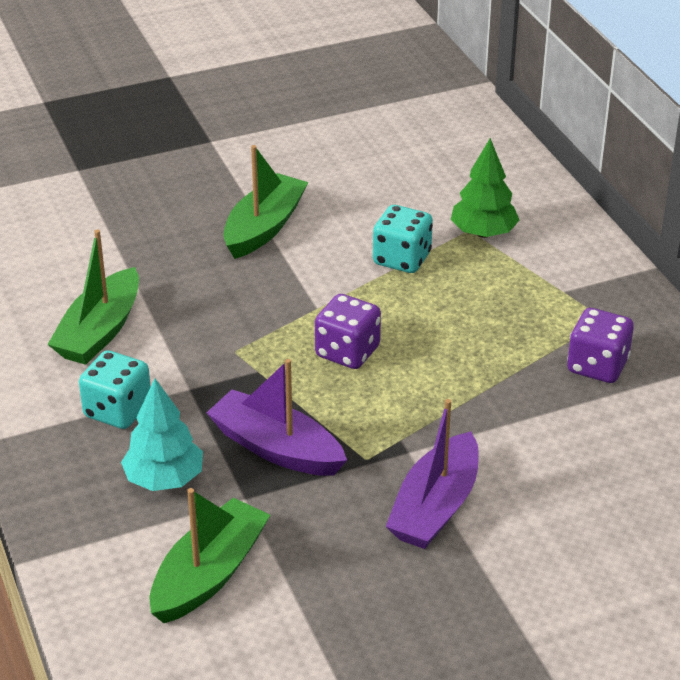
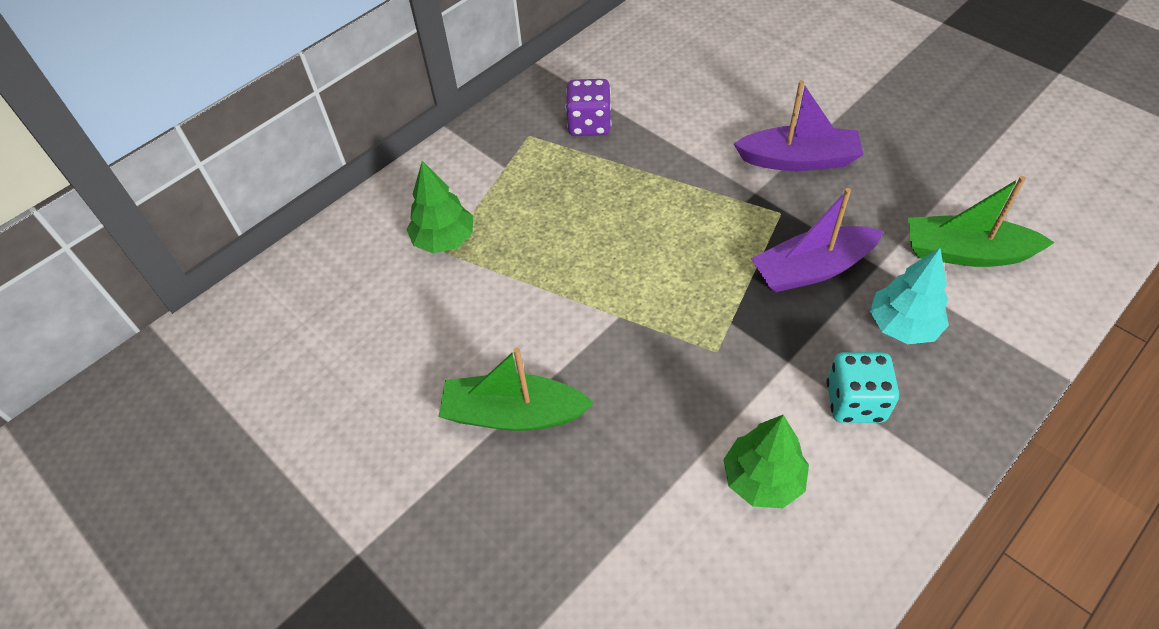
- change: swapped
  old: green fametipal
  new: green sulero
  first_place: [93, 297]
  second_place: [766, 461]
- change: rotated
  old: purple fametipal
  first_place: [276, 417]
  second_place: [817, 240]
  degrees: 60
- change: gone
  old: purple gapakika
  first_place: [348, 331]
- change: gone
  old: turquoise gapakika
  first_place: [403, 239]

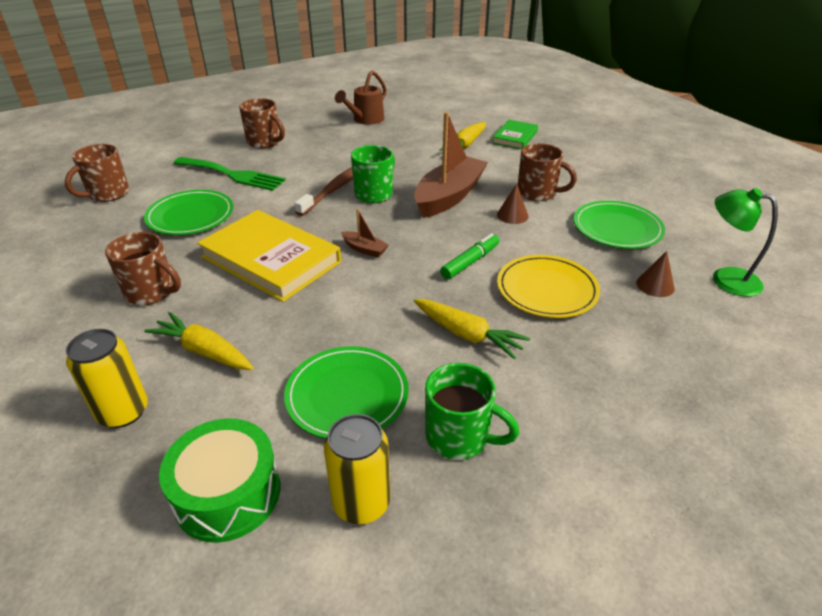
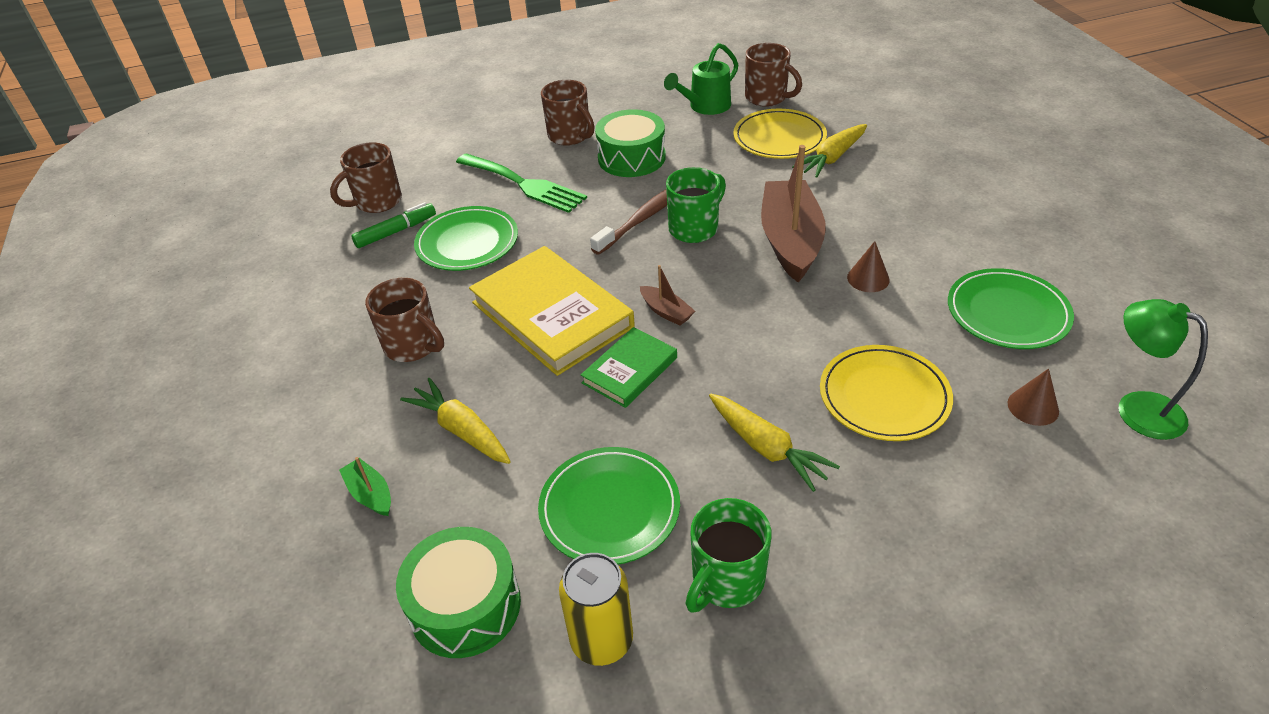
- change: swapped
  old: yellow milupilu
  new: green fametipal
  first_place: [107, 378]
  second_place: [365, 486]
- change: shifted
  old: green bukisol
  first_place: [469, 256]
  second_place: [393, 225]
- change: shifted
  old: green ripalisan
  first_place: [515, 134]
  second_place: [629, 367]
- change: new
  new: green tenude
  second_place: [630, 143]
- change: repainted
  old: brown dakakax
  new: green dakakax
  first_place: [361, 98]
  second_place: [701, 79]
- change: rotated
  old: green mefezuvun
  first_place: [472, 411]
  second_place: [728, 555]
  degrees: 90
- change: new
  new: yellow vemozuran
  second_place: [780, 134]
- change: shifted
  old: brown mefezuvun
  first_place: [547, 172]
  second_place: [773, 75]
- change: rotated
  old: brown fametipal
  first_place: [451, 165]
  second_place: [793, 213]
  degrees: -45

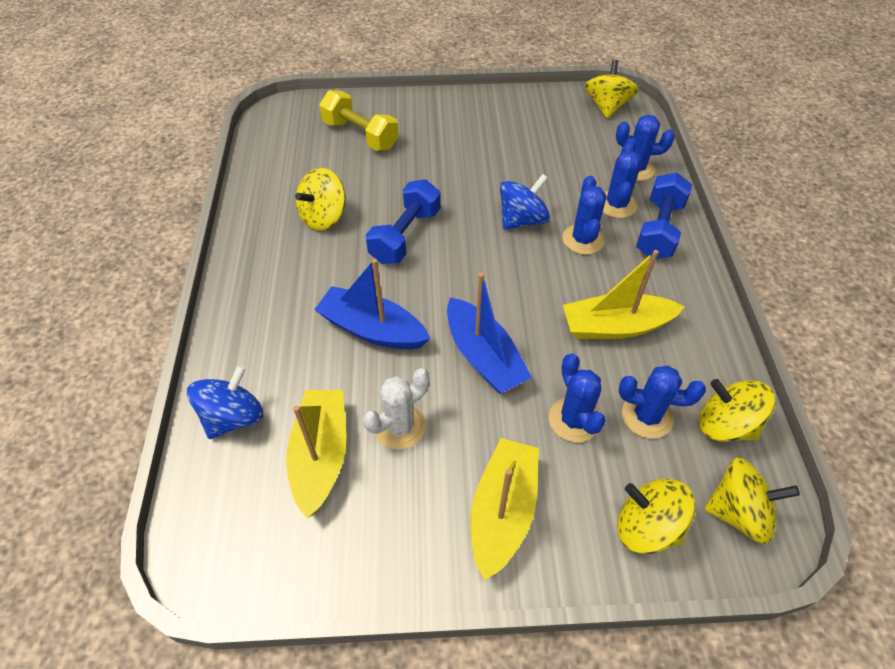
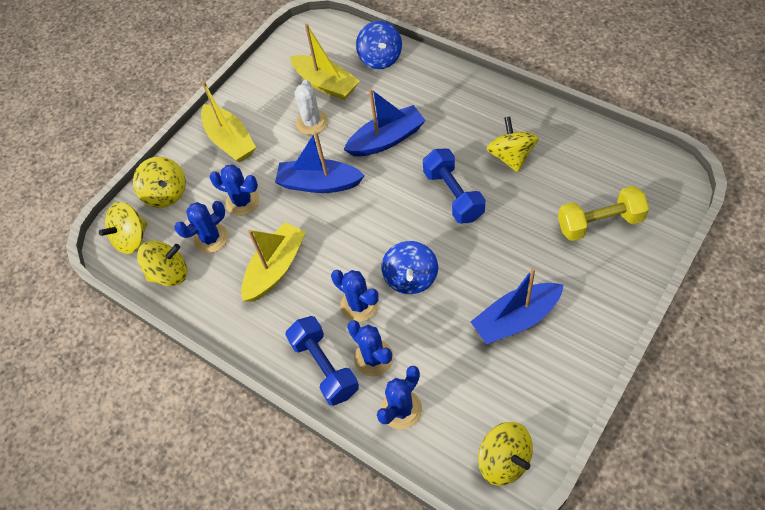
- change: rotated
  old: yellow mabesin
  first_place: [656, 516]
  second_place: [159, 182]
  degrees: 75
- change: new
  new: blue fametipal
  second_place: [517, 306]

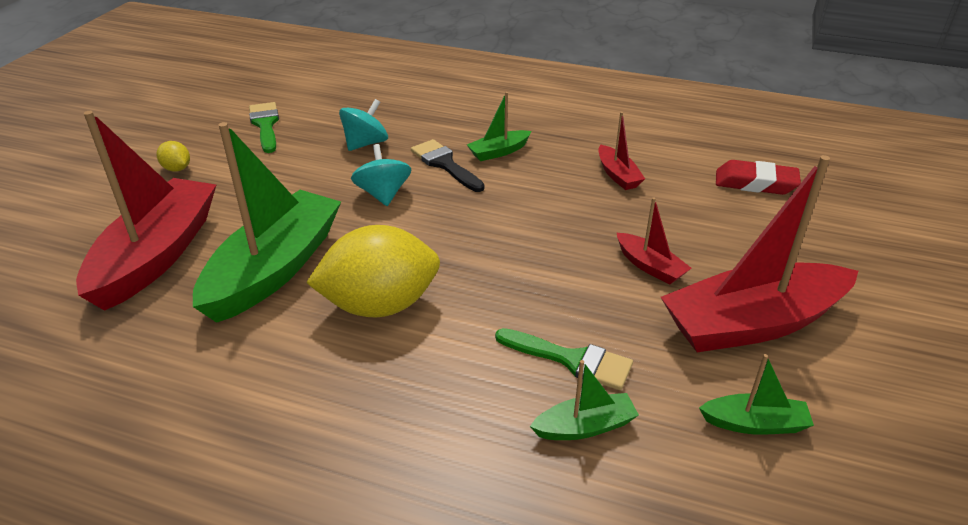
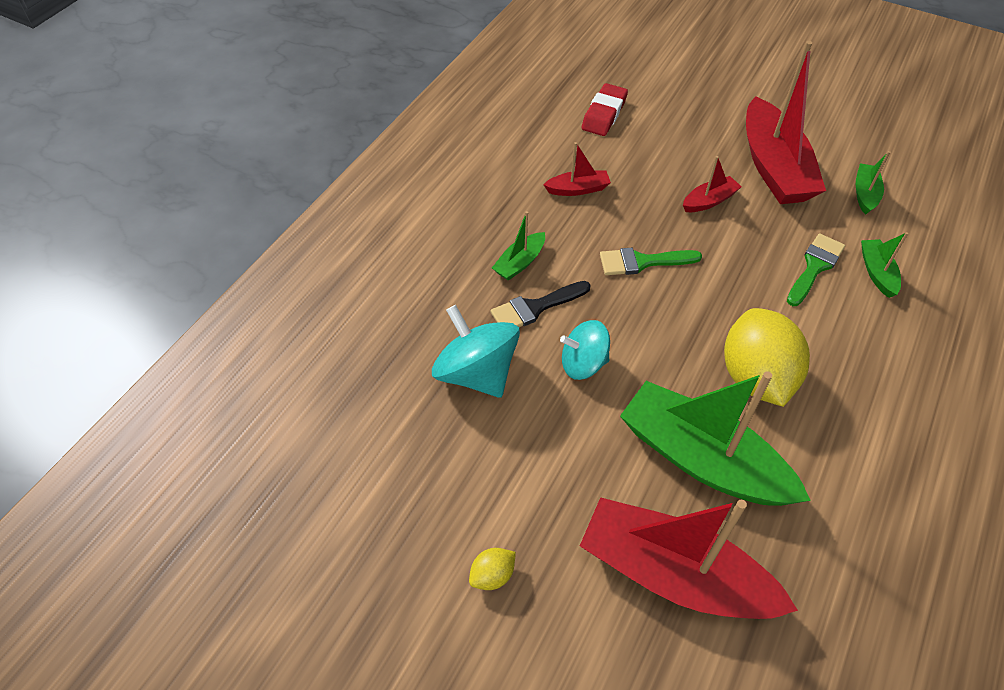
- change: scaled
  old: turquoise mabesin
  first_place: [363, 125]
  second_place: [476, 351]
  factor: 1.54
- change: rotated
  old: green fametipal
  first_place: [499, 126]
  second_place: [518, 246]
  degrees: 60
- change: shifted
  old: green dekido
  first_place: [264, 127]
  second_place: [651, 261]

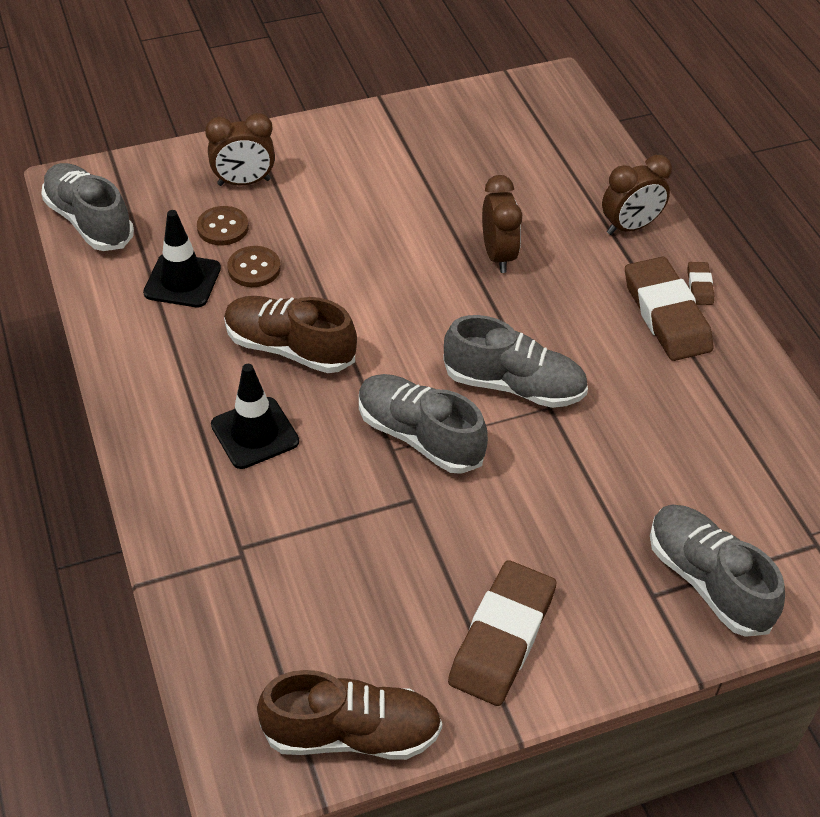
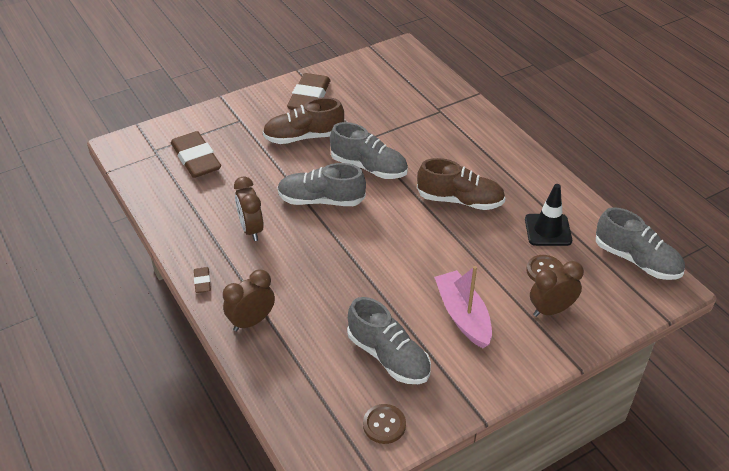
- change: shifted
  old: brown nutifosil
  first_place: [669, 309]
  second_place: [196, 154]
- change: shifted
  old: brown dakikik
  first_place: [502, 224]
  second_place: [249, 209]
- change: shifted
  old: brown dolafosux
  first_place: [349, 715]
  second_place: [303, 120]
- change: shifted
  old: grey dolafosux
  first_place: [717, 571]
  second_place: [389, 340]
- change: shifted
  old: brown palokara
  first_place: [254, 266]
  second_place: [384, 424]
- change: new
  new: pink fametipal
  second_place: [463, 307]
- change: gone
  old: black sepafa
  first_place: [255, 416]

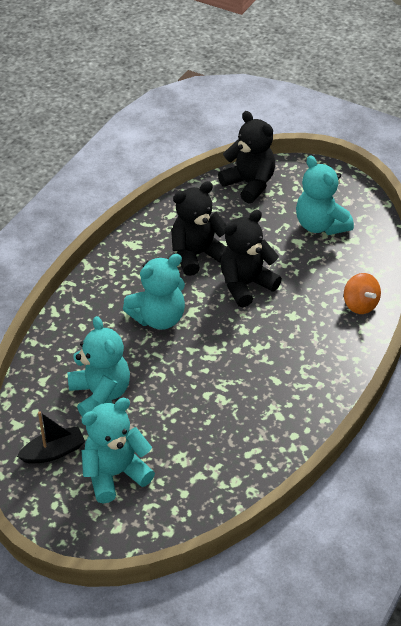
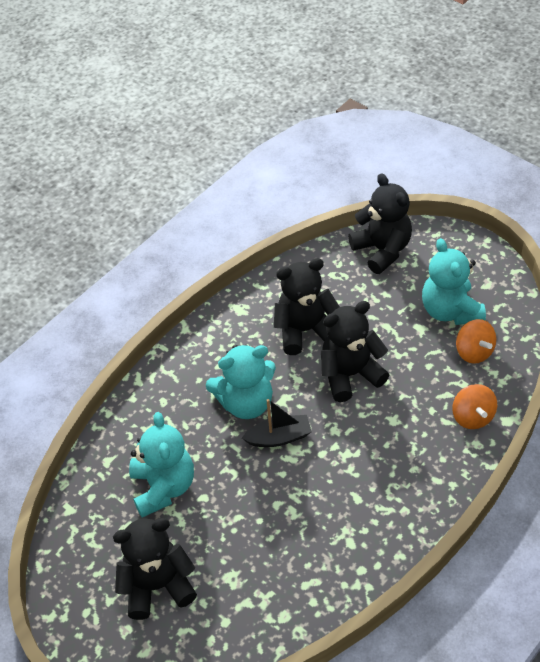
- change: repainted
  old: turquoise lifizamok
  new: black lifizamok
  first_place: [118, 451]
  second_place: [155, 569]
- change: shifted
  old: black fametipal
  first_place: [51, 437]
  second_place: [277, 423]
- change: new
  new: orange mabesin
  second_place: [476, 341]

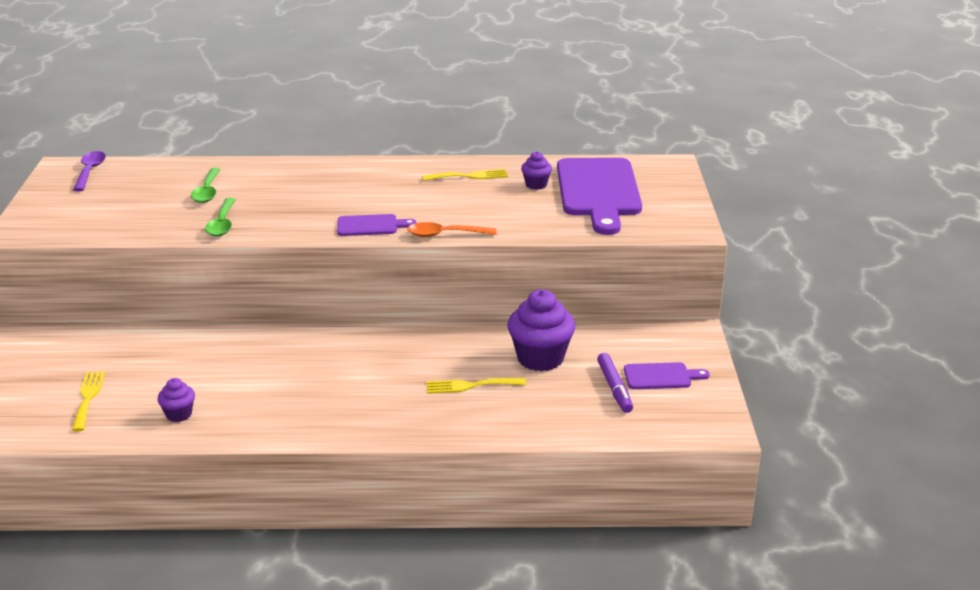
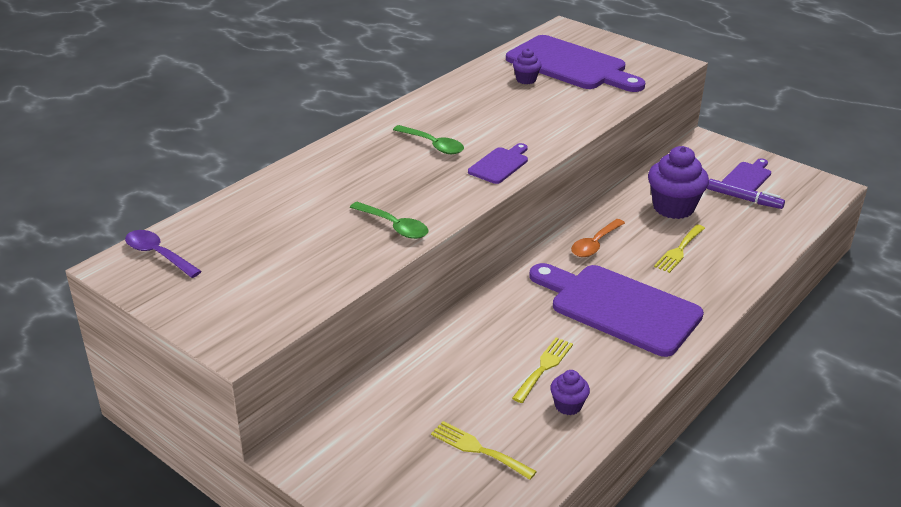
- change: shifted
  old: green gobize
  first_place: [206, 185]
  second_place: [428, 139]
- change: shifted
  old: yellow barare
  first_place: [465, 175]
  second_place: [542, 370]
- change: new
  new: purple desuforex
  second_place: [616, 310]
- change: shifted
  old: orange gobize
  first_place: [452, 229]
  second_place: [598, 238]

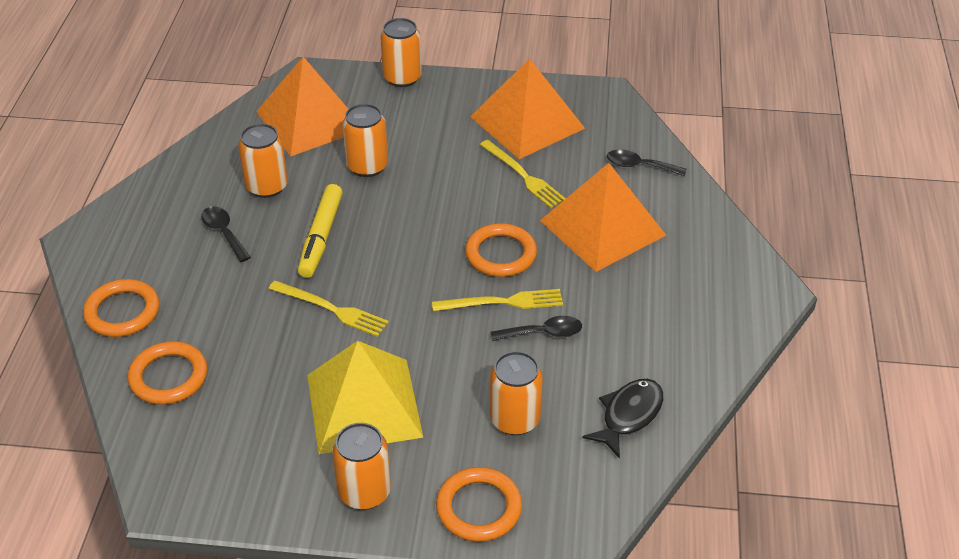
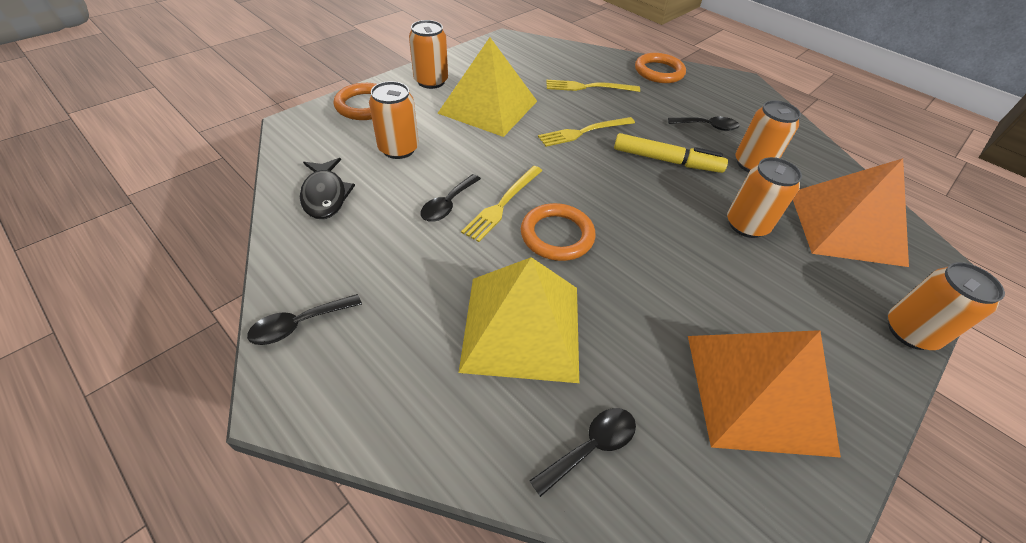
- change: new
  new: black gobize
  second_place: [304, 319]
- change: repainted
  old: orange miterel
  new: yellow miterel
  first_place: [603, 217]
  second_place: [519, 320]
- change: shifted
  old: yellow barare
  first_place: [523, 174]
  second_place: [593, 86]
- change: rotated
  old: yellow bukisol
  first_place: [320, 231]
  second_place: [671, 153]
  degrees: 150
- change: gone
  old: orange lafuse
  first_place: [167, 372]

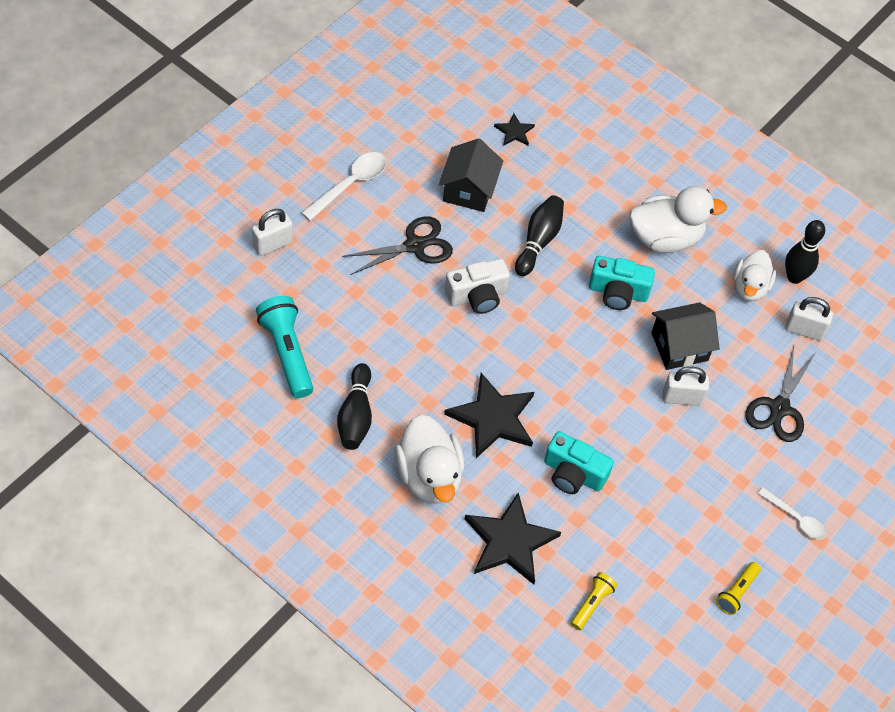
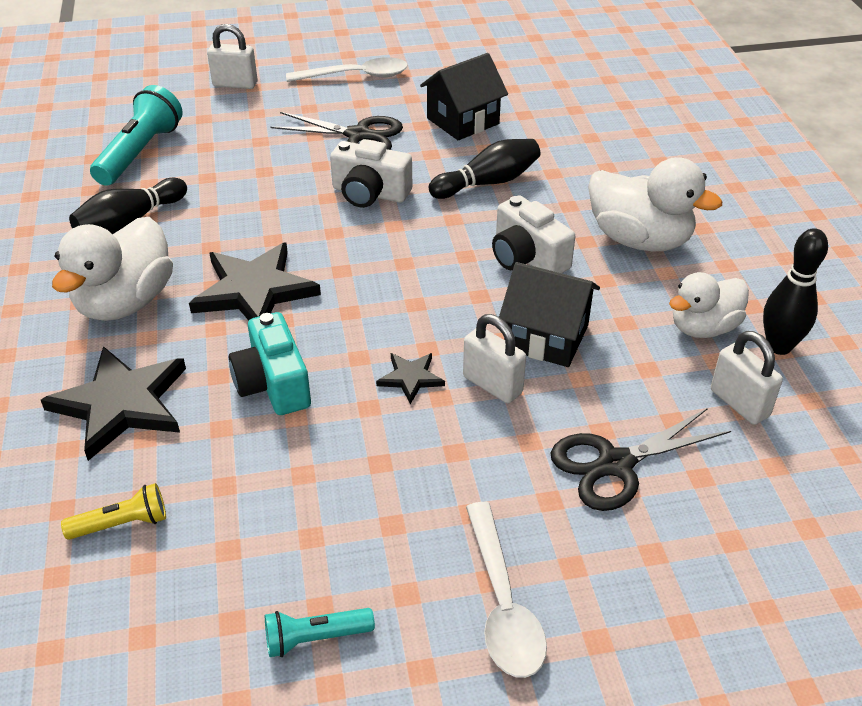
- change: repainted
  old: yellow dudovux
  new: turquoise dudovux
  first_place: [738, 588]
  second_place: [320, 632]
- change: shifted
  old: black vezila
  first_place: [514, 129]
  second_place: [410, 378]
- change: scaled
  old: white gobize
  first_place: [792, 514]
  second_place: [506, 590]
  factor: 1.51
- change: repainted
  old: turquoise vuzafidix
  new: white vuzafidix
  first_place: [622, 283]
  second_place: [533, 234]

